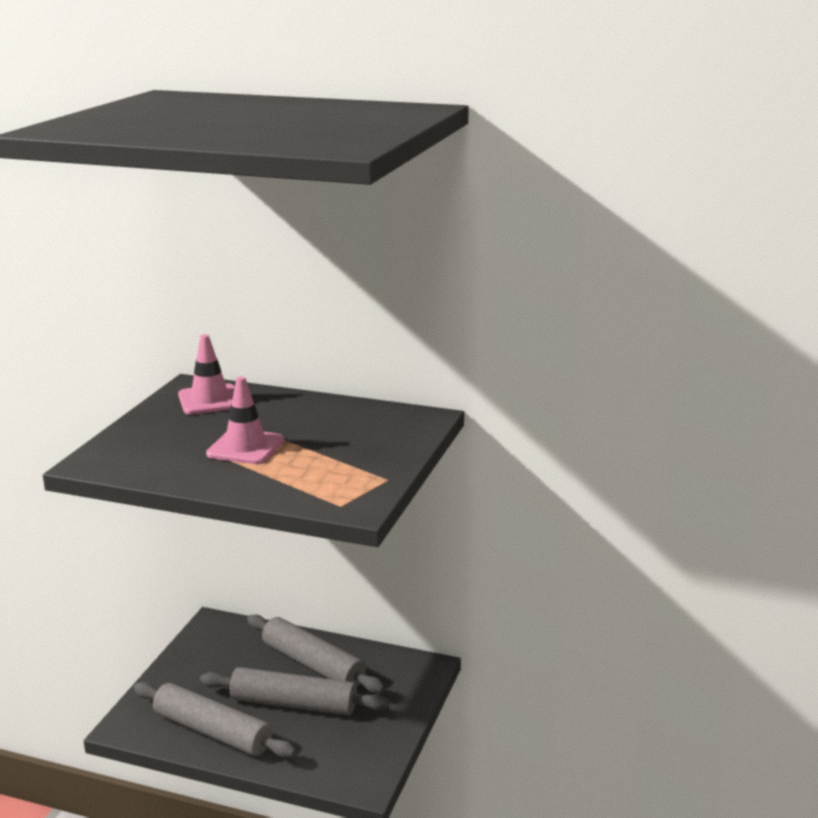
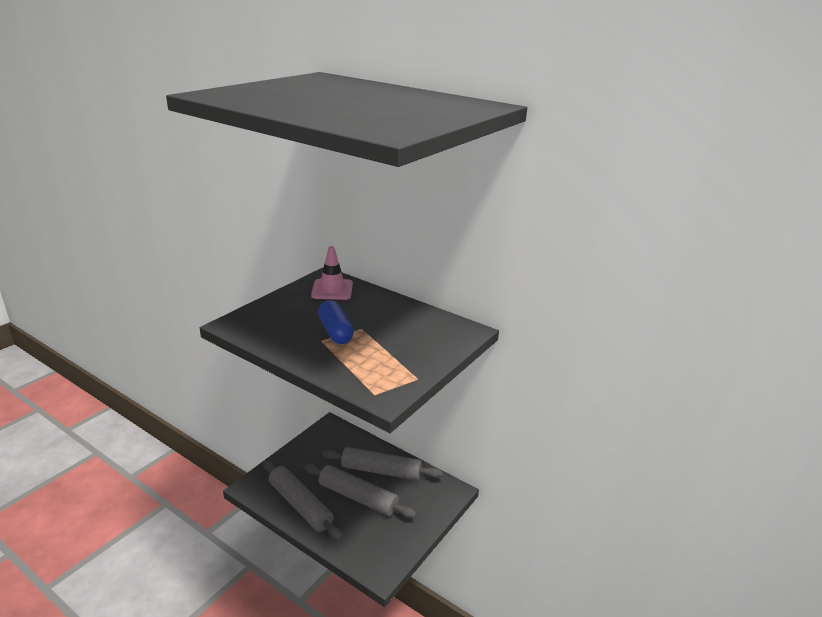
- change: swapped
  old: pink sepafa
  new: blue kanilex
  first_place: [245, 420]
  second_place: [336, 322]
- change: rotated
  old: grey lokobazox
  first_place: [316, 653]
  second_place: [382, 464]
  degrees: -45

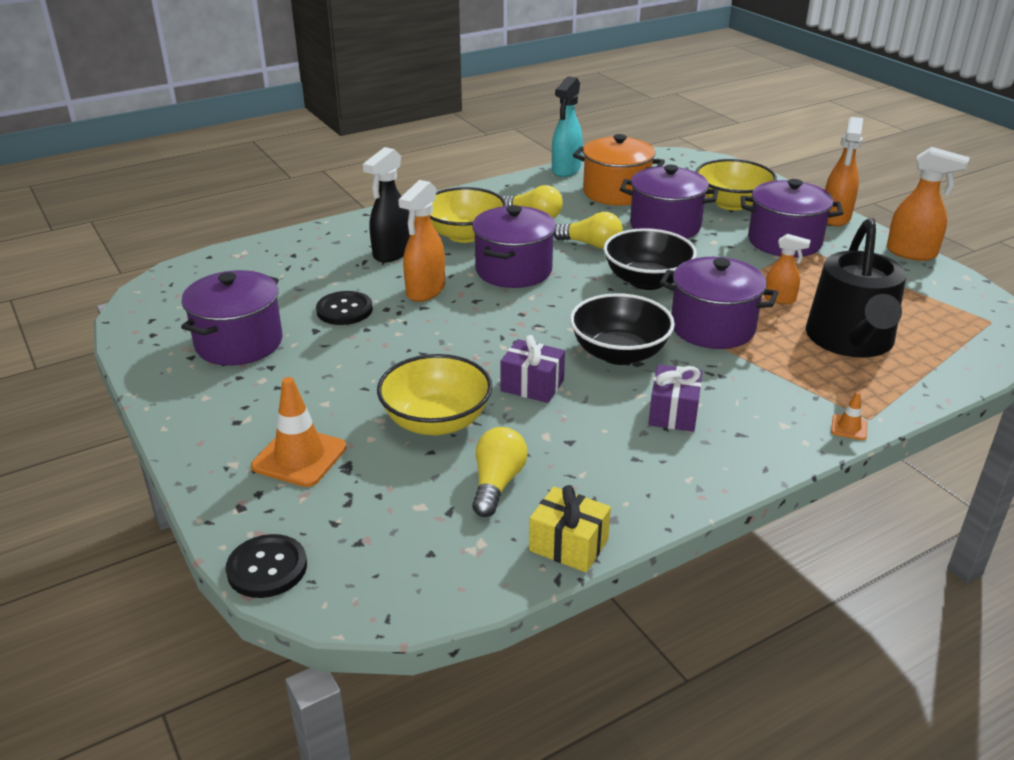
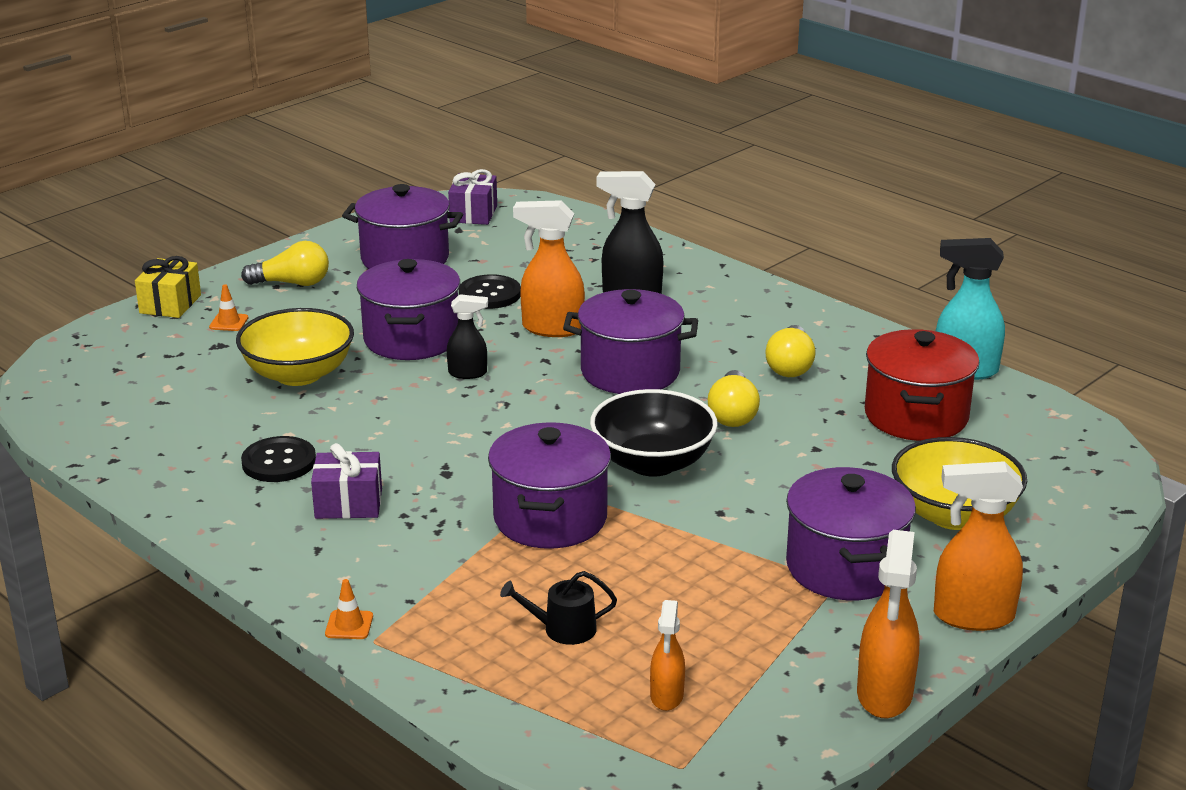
- change: shifted
  old: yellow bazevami
  first_place: [570, 528]
  second_place: [168, 287]
- change: scaled
  old: orange sepafa
  first_place: [299, 432]
  second_place: [229, 307]
  factor: 0.47
- change: shifted
  old: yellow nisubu
  first_place: [500, 472]
  second_place: [285, 263]
- change: shifted
  old: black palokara
  first_place: [266, 566]
  second_place: [278, 459]
- change: shifted
  old: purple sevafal
  first_place: [669, 202]
  second_place: [408, 309]
- change: new
  new: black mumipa
  second_place: [467, 336]
- change: shifted
  old: purple bazevami
  first_place: [532, 369]
  second_place: [472, 197]
- change: scaled
  old: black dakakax
  first_place: [856, 288]
  second_place: [558, 608]
  factor: 0.41
- change: shifted
  old: orange mumipa
  first_place: [787, 269]
  second_place: [667, 655]
- change: repainted
  old: orange sevafal
  new: red sevafal
  first_place: [619, 170]
  second_place: [922, 385]
- change: gone
  old: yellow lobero
  first_place: [468, 215]
- change: gone
  old: black lobero
  first_place: [622, 329]

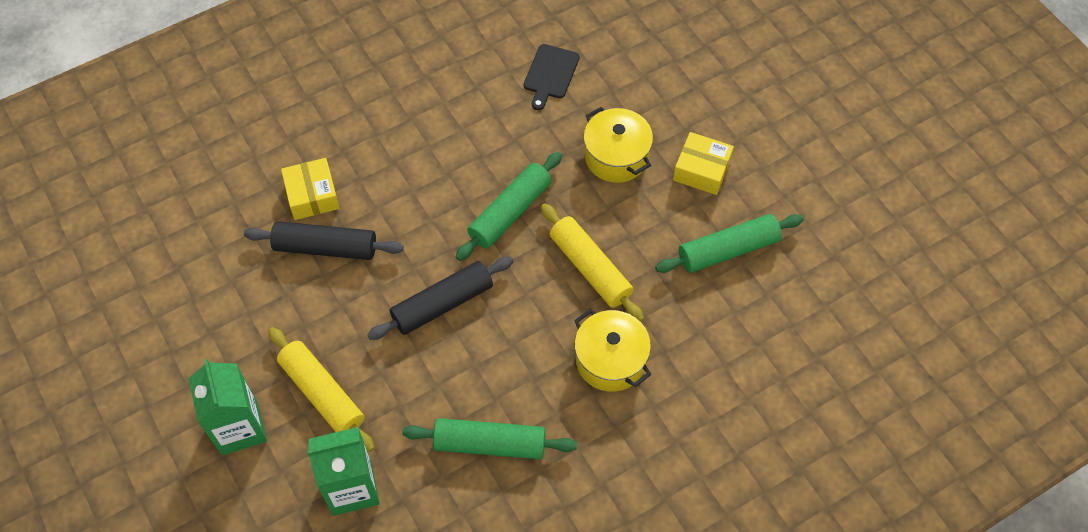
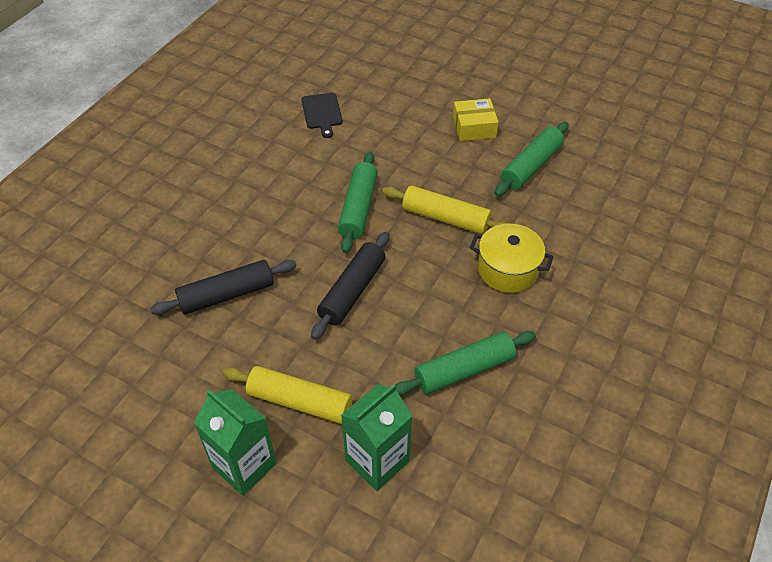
- change: gone
  old: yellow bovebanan
  first_place: [310, 189]
- change: gone
  old: yellow sevafal
  first_place: [618, 145]

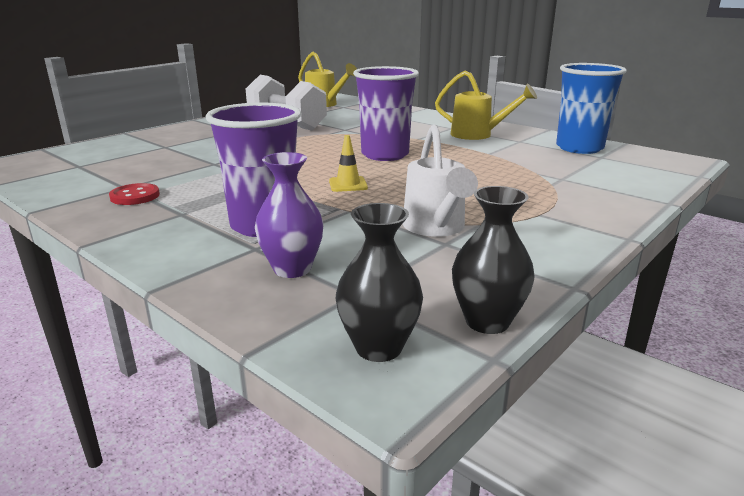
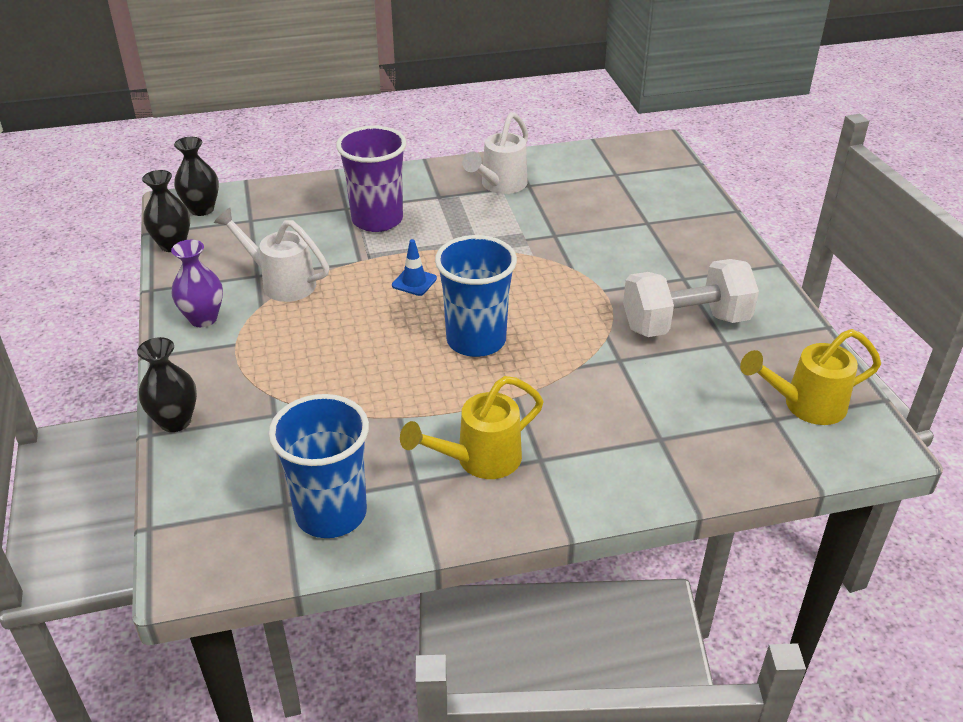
- change: new
  new: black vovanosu
  second_place: [167, 384]
- change: shifted
  old: purple vovanosu
  first_place: [289, 215]
  second_place: [197, 283]
- change: repainted
  old: yellow sepafa
  new: blue sepafa
  first_place: [348, 163]
  second_place: [414, 267]
- change: repainted
  old: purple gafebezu
  new: blue gafebezu
  first_place: [386, 113]
  second_place: [476, 296]
- change: swapped
  old: red palokara
  new: white dakakax
  first_place: [134, 194]
  second_place: [495, 153]

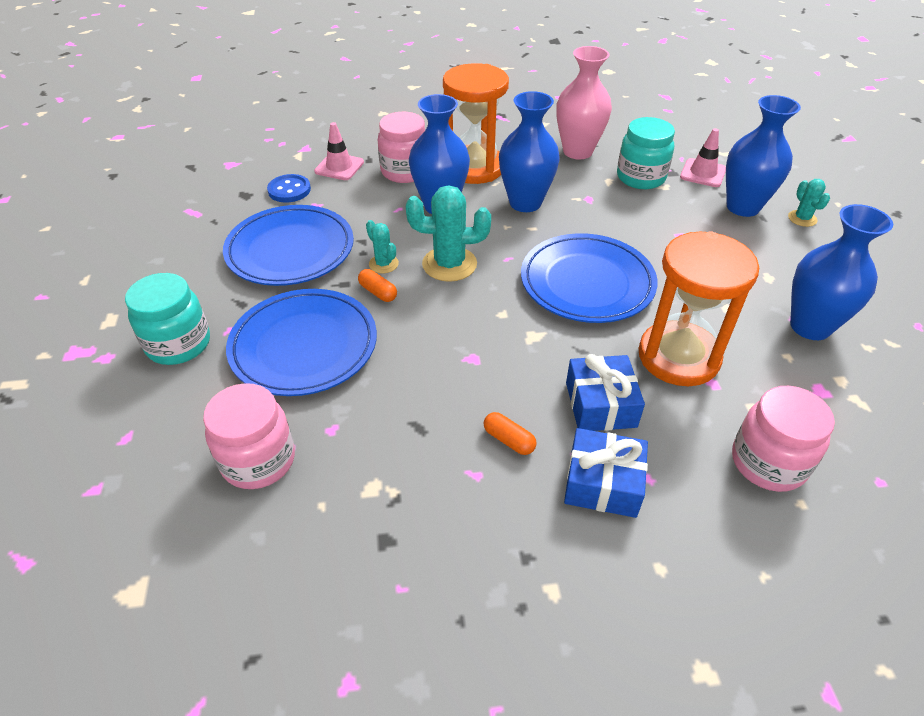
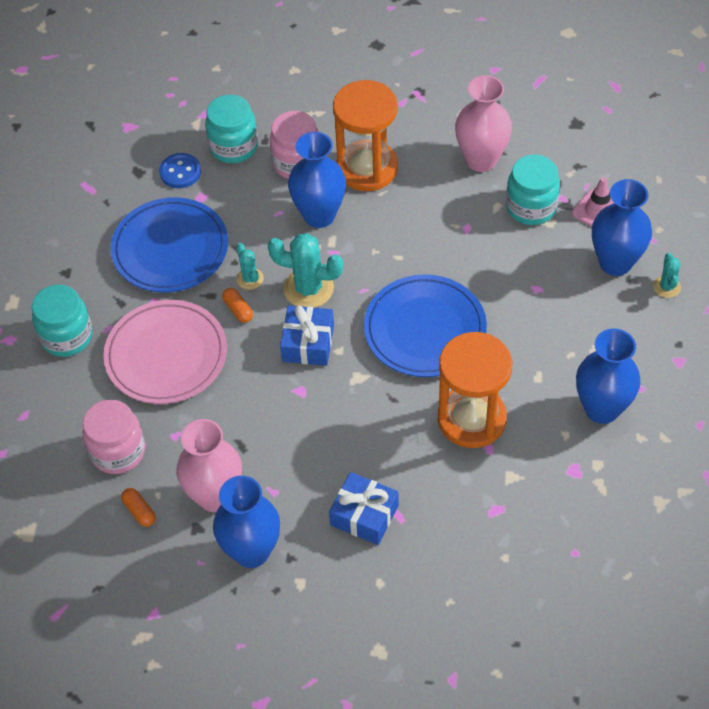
- change: repainted
  old: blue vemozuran
  new: pink vemozuran
  first_place: [301, 342]
  second_place: [165, 352]
- change: shifted
  old: orange kanilex
  first_place: [510, 433]
  second_place: [138, 507]
- change: new
  new: pink vovanosu
  second_place: [209, 465]
- change: swapped
  old: pink sepafa
  new: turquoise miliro
  first_place: [339, 151]
  second_place: [231, 128]
- change: shifted
  old: blue vovanosu
  first_place: [529, 151]
  second_place: [246, 522]
- change: shifted
  old: blue bazevami
  first_place: [605, 392]
  second_place: [307, 335]
- change: gone
  old: pink miliro
  first_place: [783, 439]

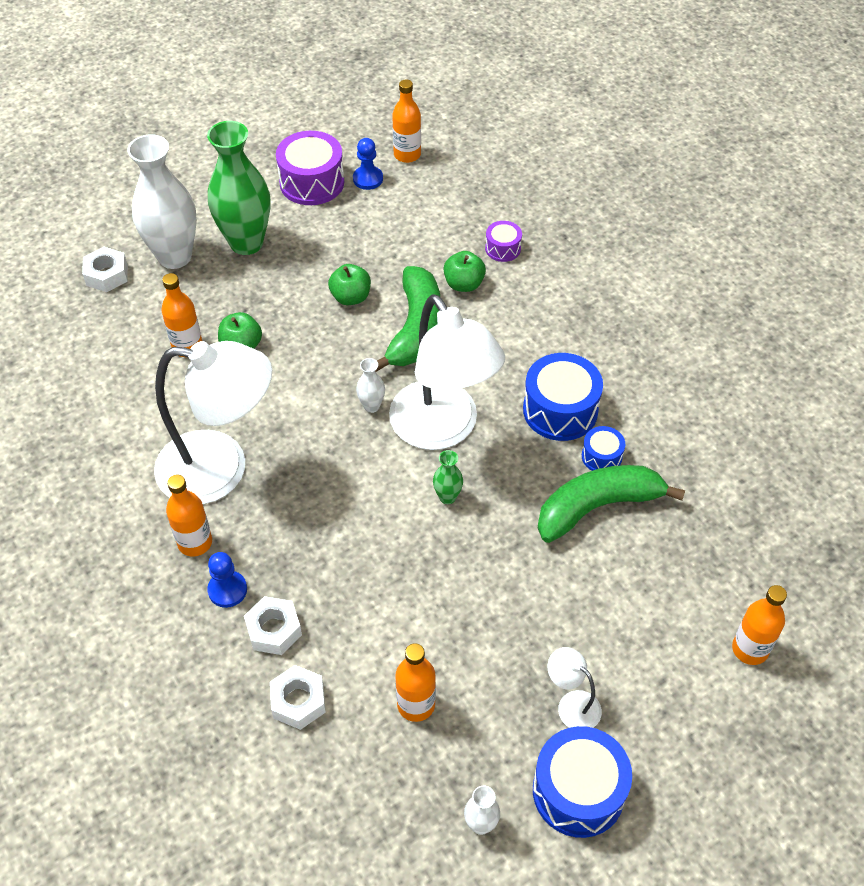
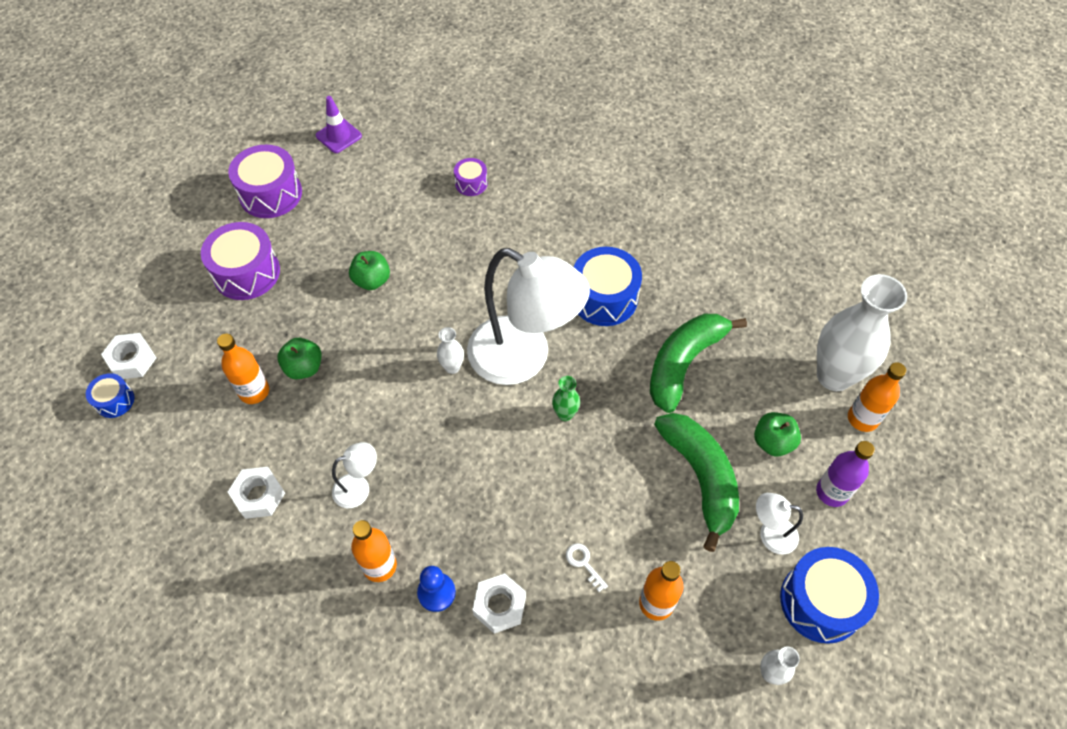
- change: shifted
  old: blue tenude
  first_place: [603, 448]
  second_place: [110, 395]
- change: swapped
  old: green vovanosu
  new: purple tenude
  first_place: [238, 188]
  second_place: [240, 261]
- change: shifted
  old: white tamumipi
  first_place: [298, 697]
  second_place: [256, 493]
- change: swapped
  old: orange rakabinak
  new: purple sepafa
  first_place: [406, 121]
  second_place: [339, 124]
- change: scaled
  old: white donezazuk
  first_place: [213, 422]
  second_place: [354, 475]
  factor: 0.42
- change: new
  new: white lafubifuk
  second_place: [587, 567]
- change: shifted
  old: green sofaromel
  first_place: [407, 319]
  second_place: [696, 482]
- change: shifted
  old: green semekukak
  first_place: [465, 271]
  second_place: [777, 434]
- change: new
  new: purple rakabinak
  second_place: [845, 474]
- change: shifted
  old: white vovanosu
  first_place: [162, 201]
  second_place: [862, 332]
- change: gone
  old: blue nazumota
  first_place: [368, 164]

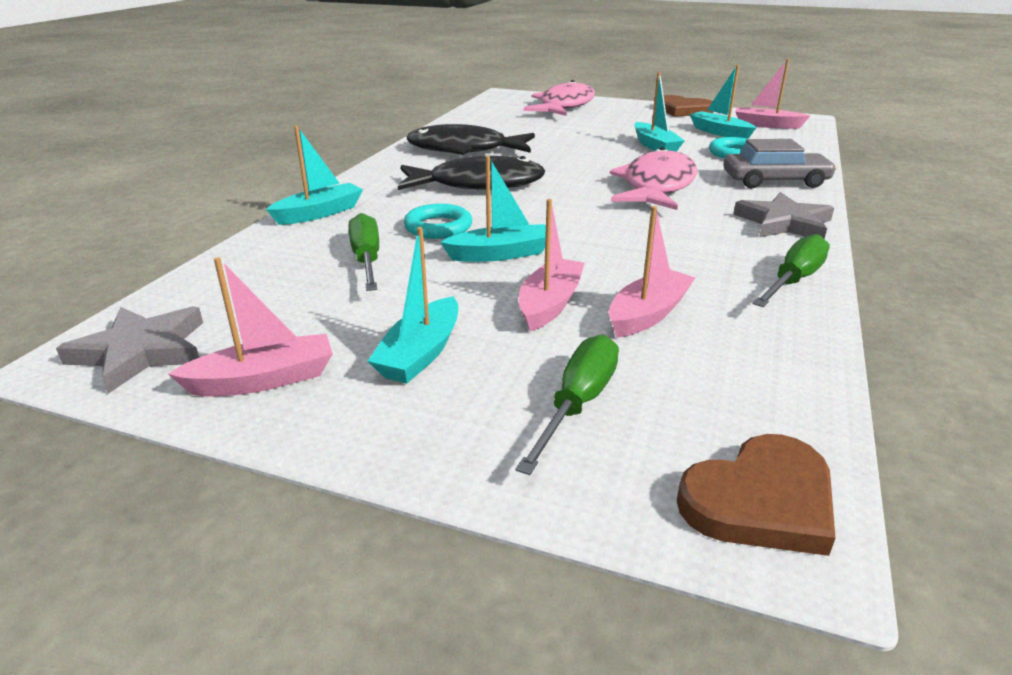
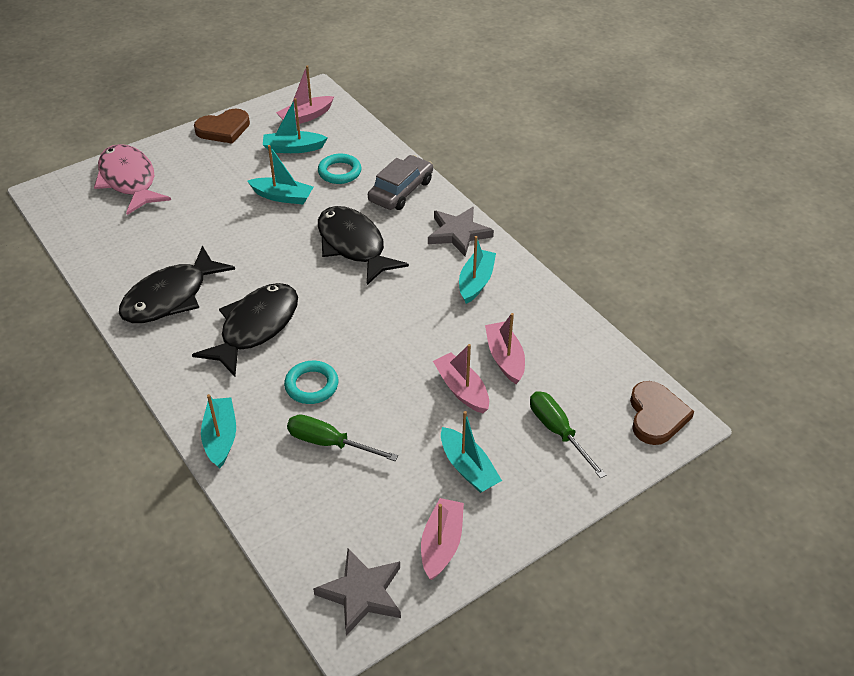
- change: repainted
  old: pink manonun
  new: black manonun
  first_place: [653, 178]
  second_place: [363, 245]
- change: shifted
  old: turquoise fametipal
  first_place: [493, 209]
  second_place: [477, 270]
- change: gone
  old: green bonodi
  first_place: [791, 270]

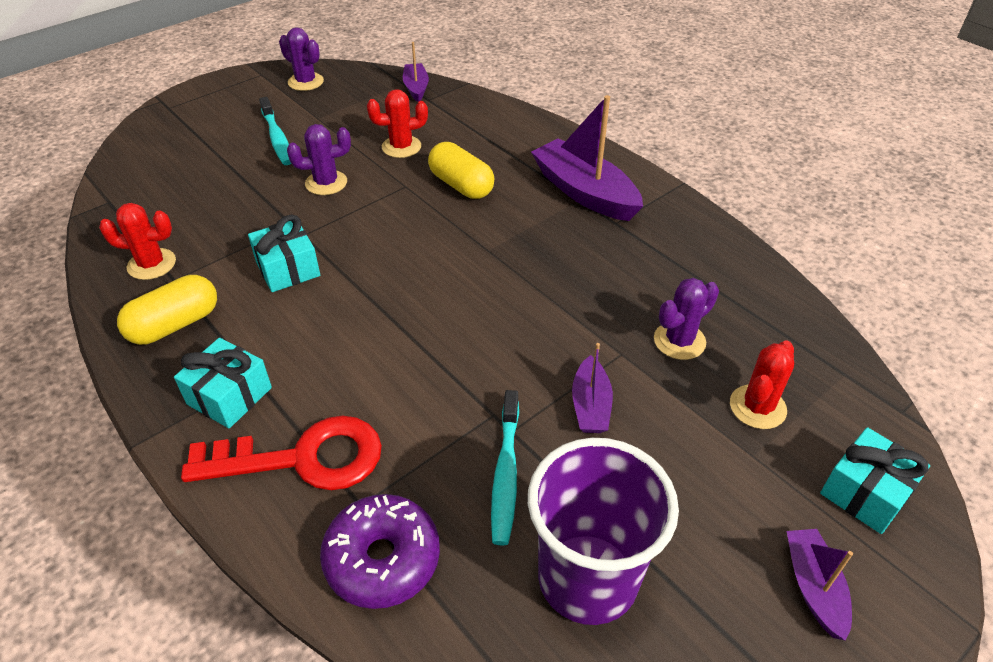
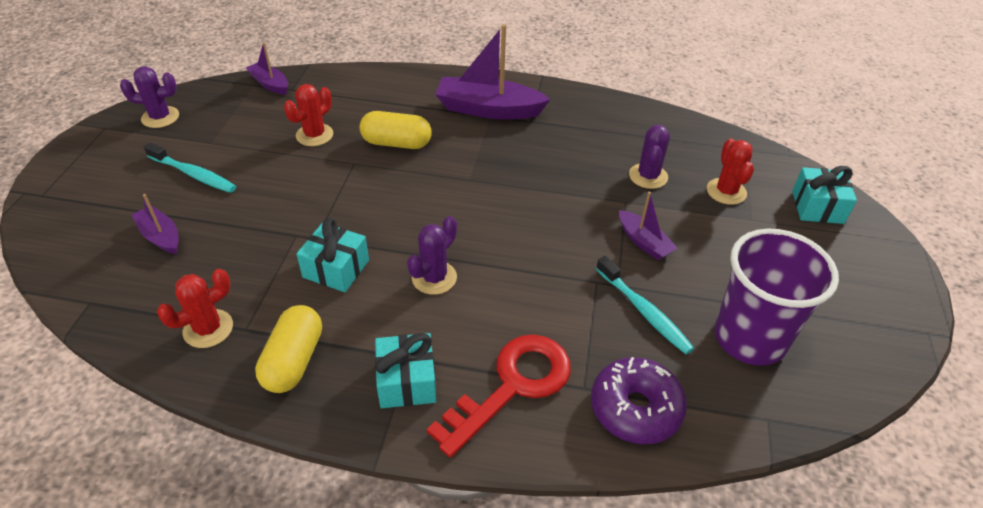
- change: shifted
  old: purple fametipal
  first_place: [820, 585]
  second_place: [155, 224]
- change: shifted
  old: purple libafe
  first_place: [319, 159]
  second_place: [432, 255]

